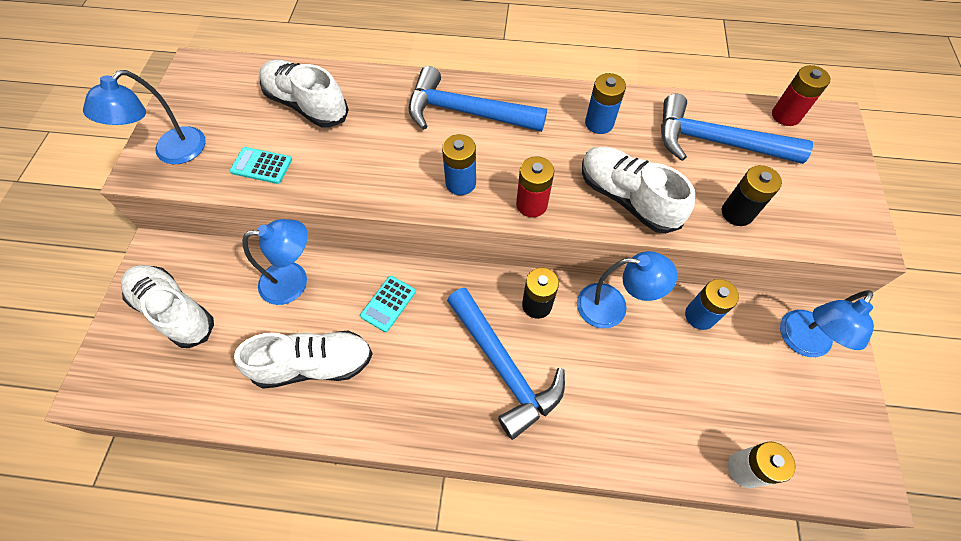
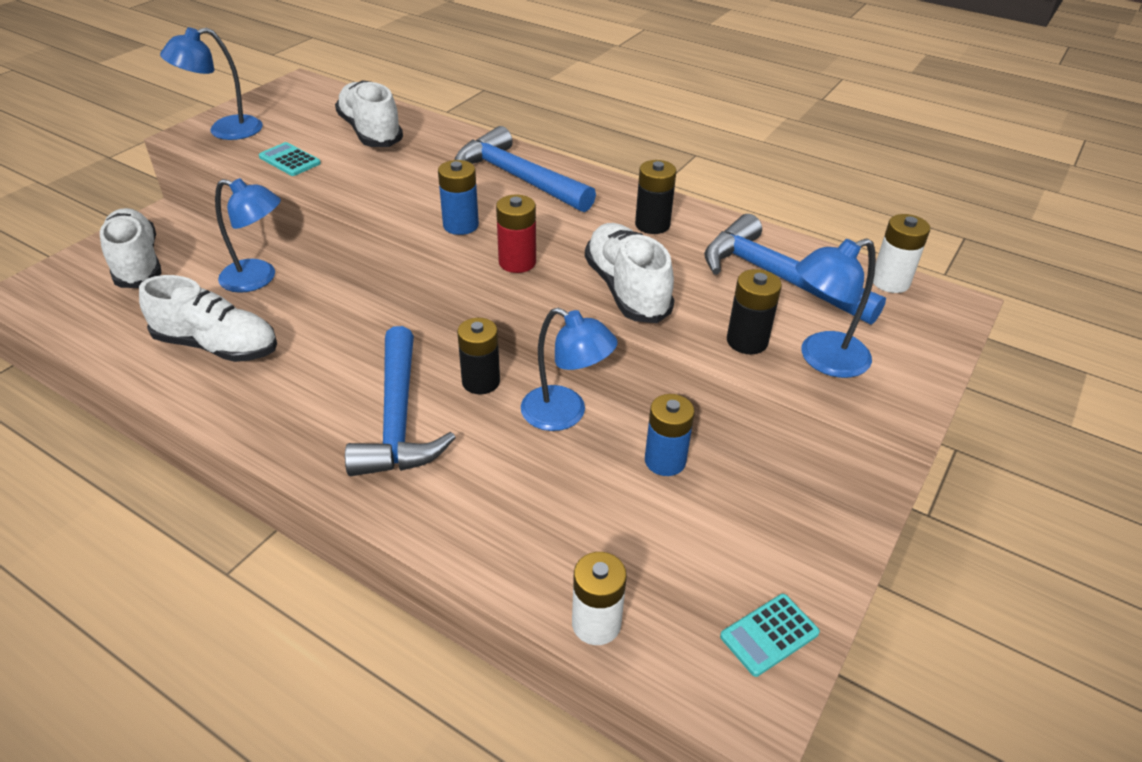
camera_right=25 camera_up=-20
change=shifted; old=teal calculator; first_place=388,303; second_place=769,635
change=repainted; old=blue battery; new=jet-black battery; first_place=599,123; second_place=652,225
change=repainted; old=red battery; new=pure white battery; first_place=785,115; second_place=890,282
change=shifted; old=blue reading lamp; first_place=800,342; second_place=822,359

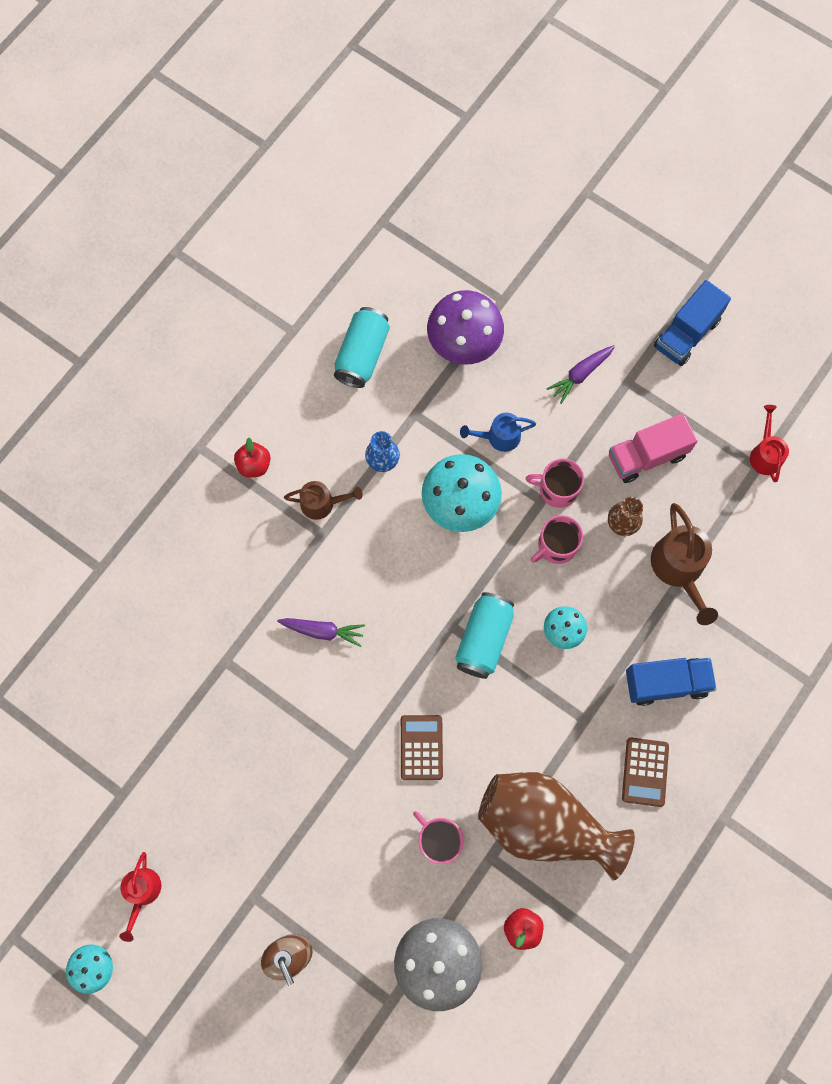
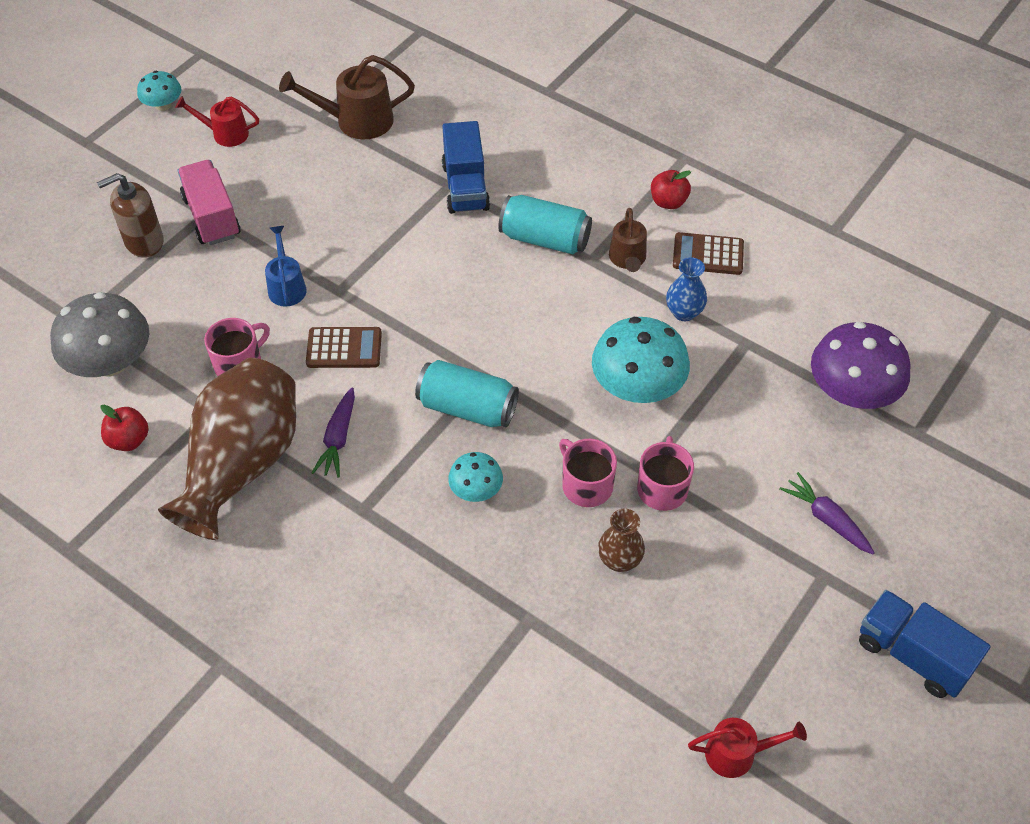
camera_right=90 camera_up=-20
change=shifted; old=purple toy carrot; first_place=323,631; second_place=338,439
change=shifted; old=teal tin; first_place=362,355; second_place=545,239
change=shifted; old=blue watering pot; first_place=498,437; second_place=286,286
change=shifted; old=rosy truck; first_place=647,456; second_place=212,217
change=shifted; old=dark brown calculator; first_place=645,772; second_place=708,254
change=shifted; old=blue truck; first_place=666,683; second_place=465,187
change=shifted; old=dark brown watering pot; first_place=679,569; second_place=356,121

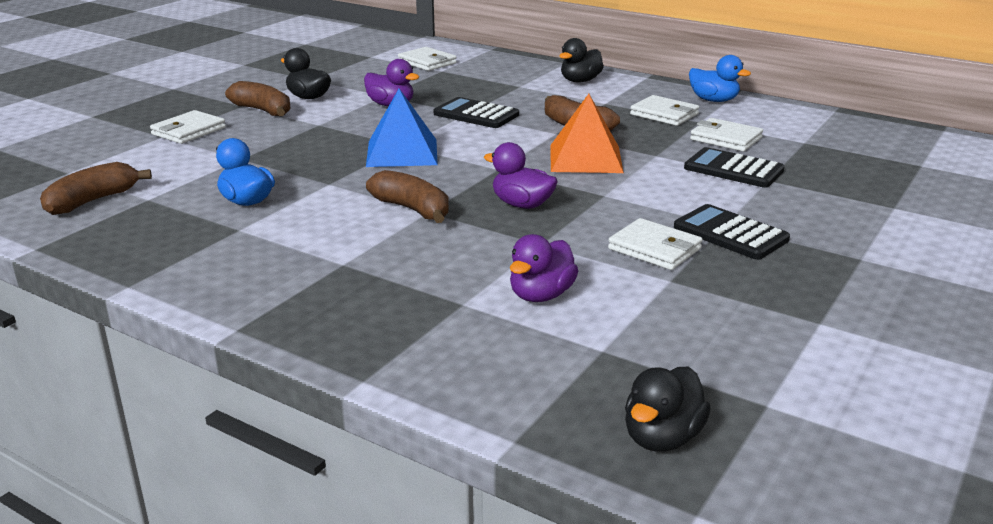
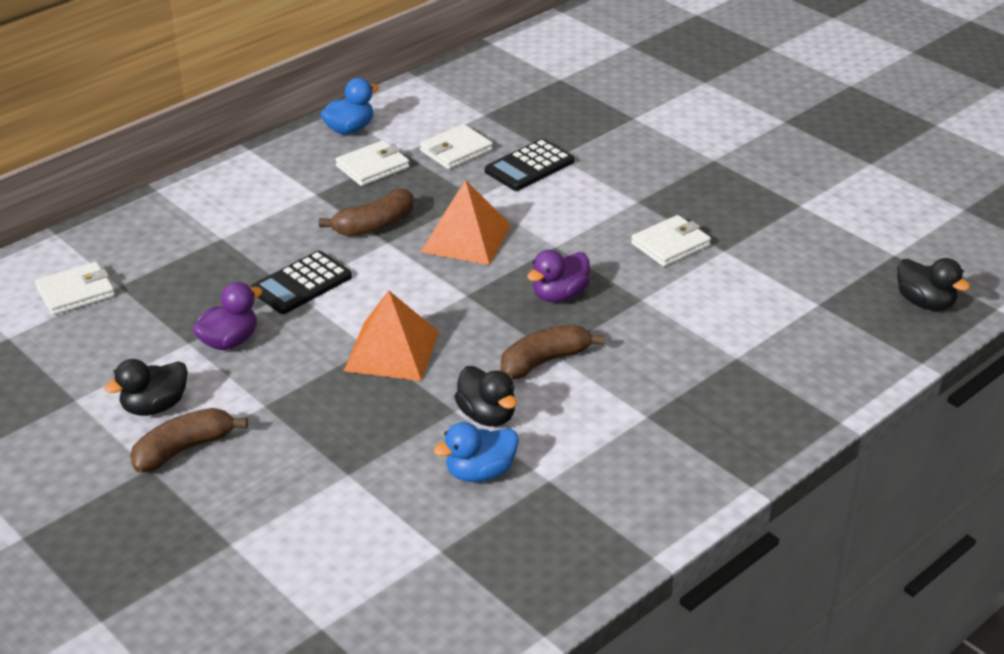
camera_right=-75 camera_up=10
change=gone; old=dark brown banana fruit; first_place=93,201
change=gone; old=pure white wallet; first_place=189,131
change=repainted; old=blue pyramid; new=orange-coloured pyramid; first_place=402,152; second_place=391,351
change=gone; old=purple rubber duck; first_place=541,295
change=shifted; old=jet-black rubber duck; first_place=580,81; second_place=487,416
change=gone; old=jet-black calculator; first_place=730,233

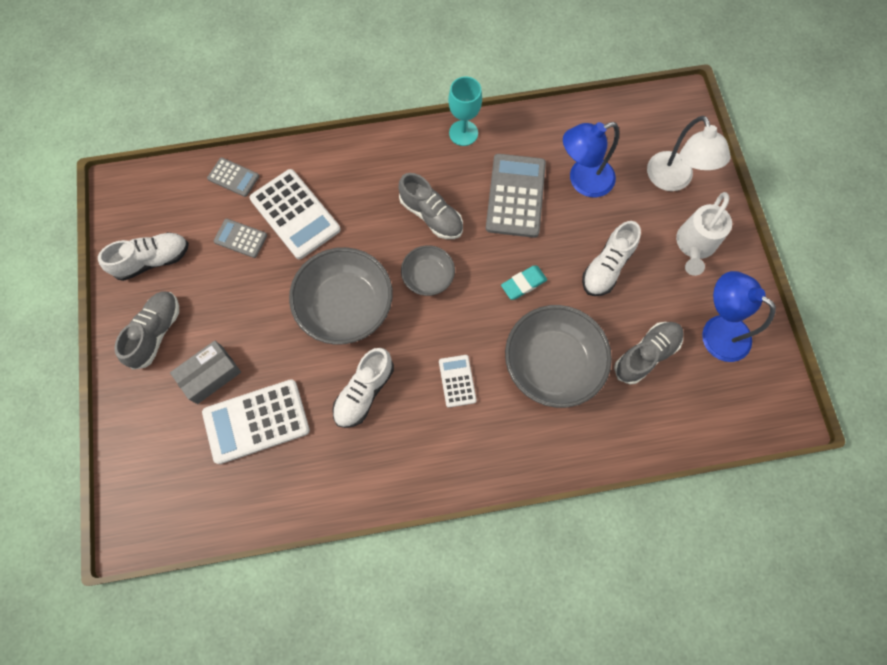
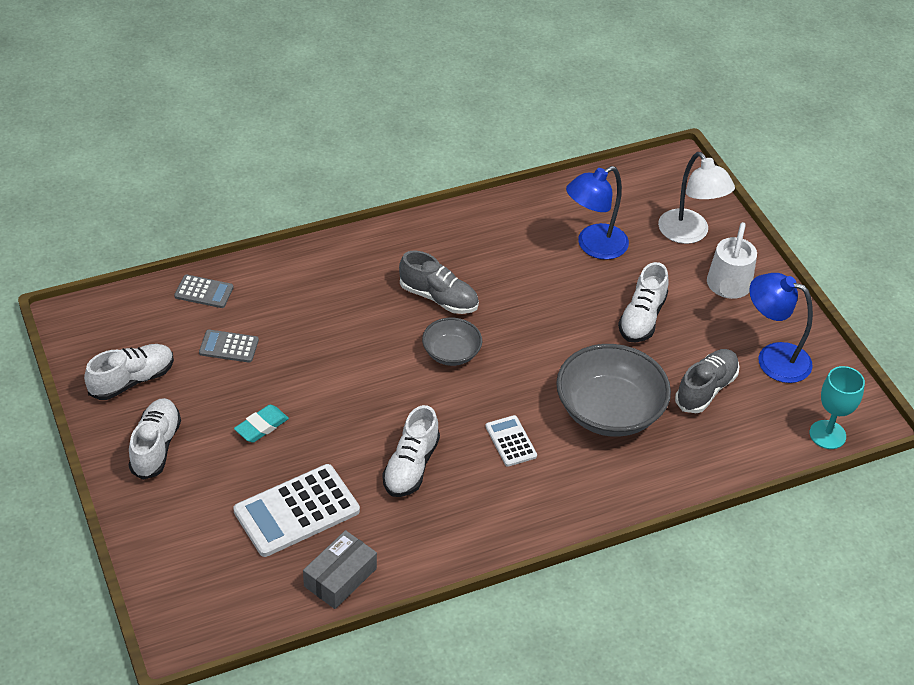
camera_right=-15 camera_up=-25
change=repainted; old=ash-grey lace-up shoe; new=pure white lace-up shoe; first_place=156,332; second_place=156,447
change=shifted; old=ash-grey parcel; first_place=210,375; second_place=340,577
change=gone; old=pure white calculator; first_place=295,214
change=gone; old=ash-grey serving bowl; first_place=345,306
change=shifted; old=teal wine glass; first_place=463,133; second_place=827,434
change=gone; old=ash-grey calculator; first_place=515,196
change=shifted; old=teal eraser; first_place=523,284; second_place=261,426

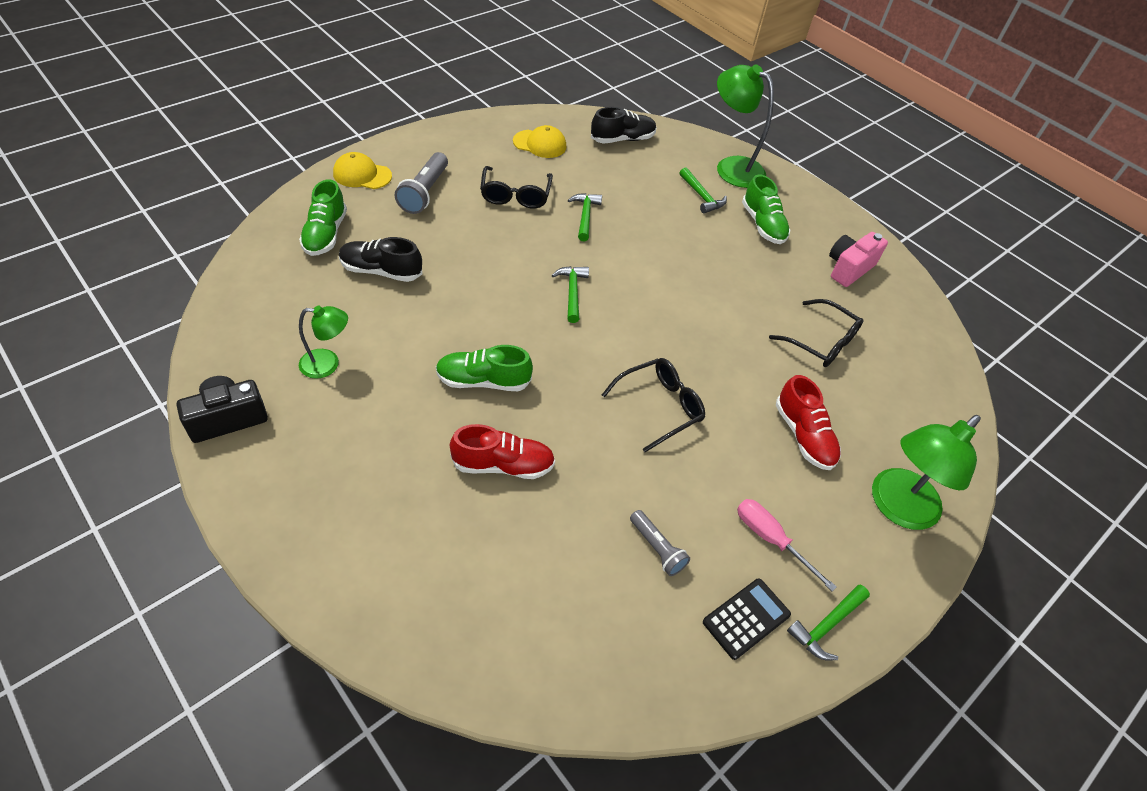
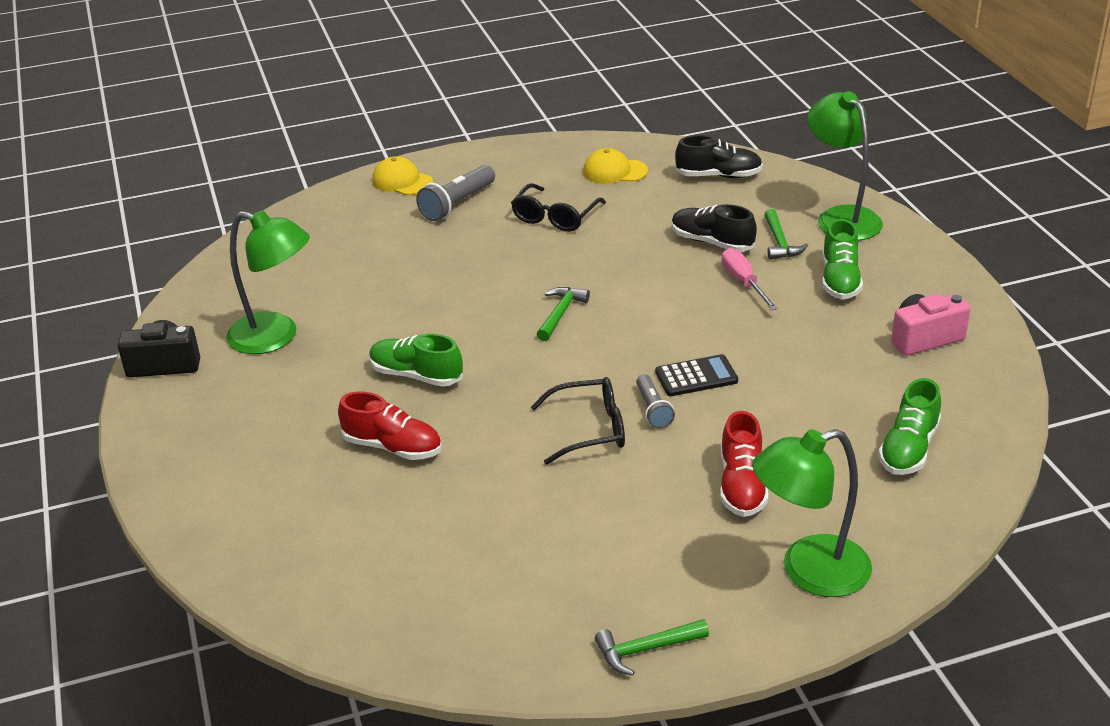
camera_right=30 camera_up=-15
change=shifted; old=leaf-green lace-up shoe; first_place=325,234; second_place=908,449
change=scaled; old=leaf-green reading lamp; first_place=328,364; second_place=276,337; factor=1.74
change=shifted; old=jet-black lace-up shoe; first_place=381,271; second_place=712,242
change=rotated; old=bright yellow peaked cap; first_place=540,144; second_place=614,171; degrees=150
change=gone; old=leaf-green carpenter's hammer; first_place=585,216
change=shifted; old=ash-grey pocket torch; first_place=657,548; second_place=653,409
change=shifted; old=jet-black calculator; first_place=746,618; second_place=696,377
change=shifted; old=rosy hand screwdriver; first_place=770,539; second_place=743,282
change=gone; old=jet-black spectacles; first_place=820,341

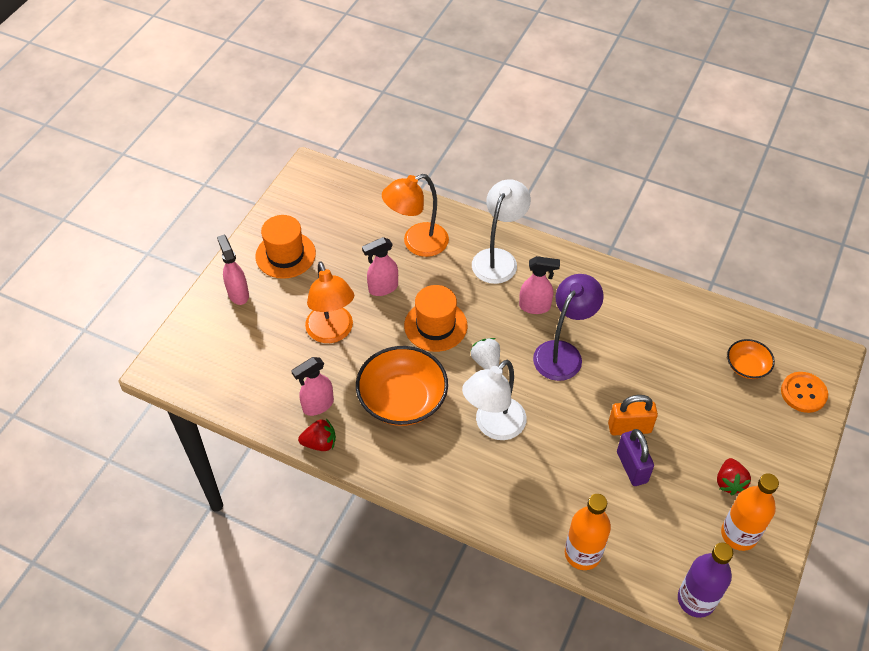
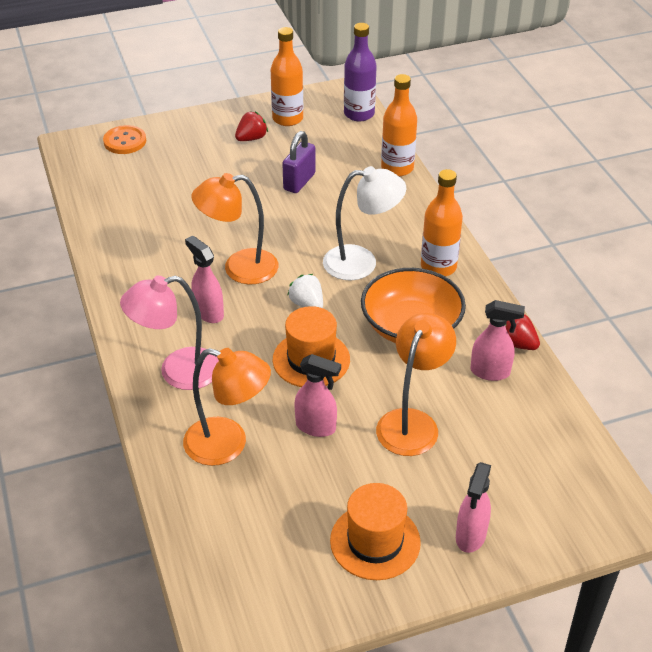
camera_right=-135 camera_up=-10
change=rotated; old=pure white berry; first_place=486,362; second_place=307,304; degrees=120
change=repainted; old=pure white reading lamp; new=rosy reading lamp; first_place=498,259; second_place=177,372
change=repainted; old=purple reading lamp; new=orange-coloured reading lamp; first_place=563,353; second_place=239,268
change=gone; old=orange-coloured small lock; first_place=629,428
change=gone; old=orange-coloured serving bowl; first_place=747,366
change=new; new=orange-coloured drink bottle; second_place=438,267

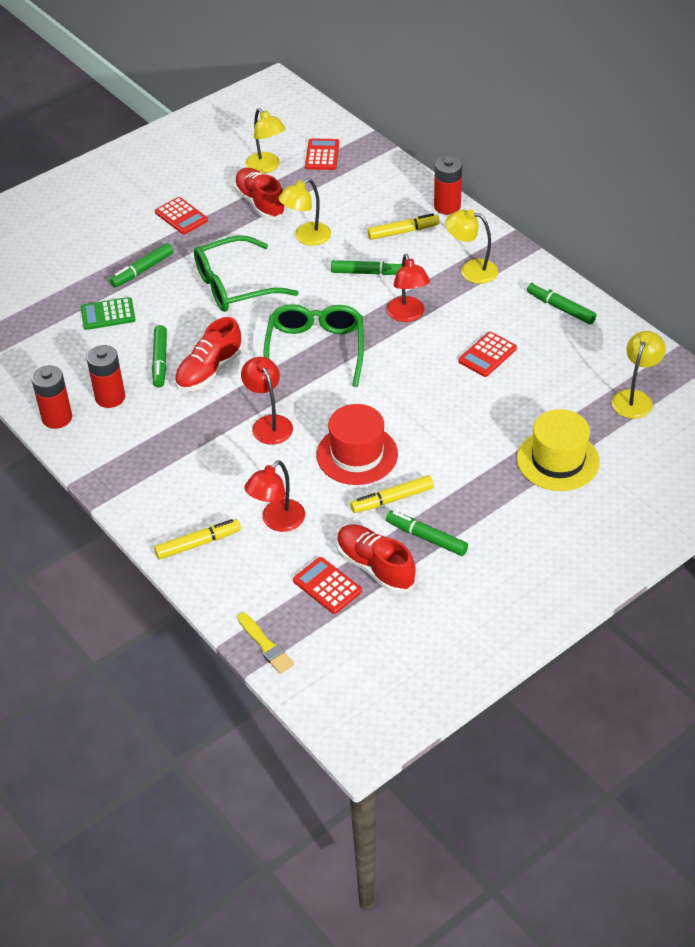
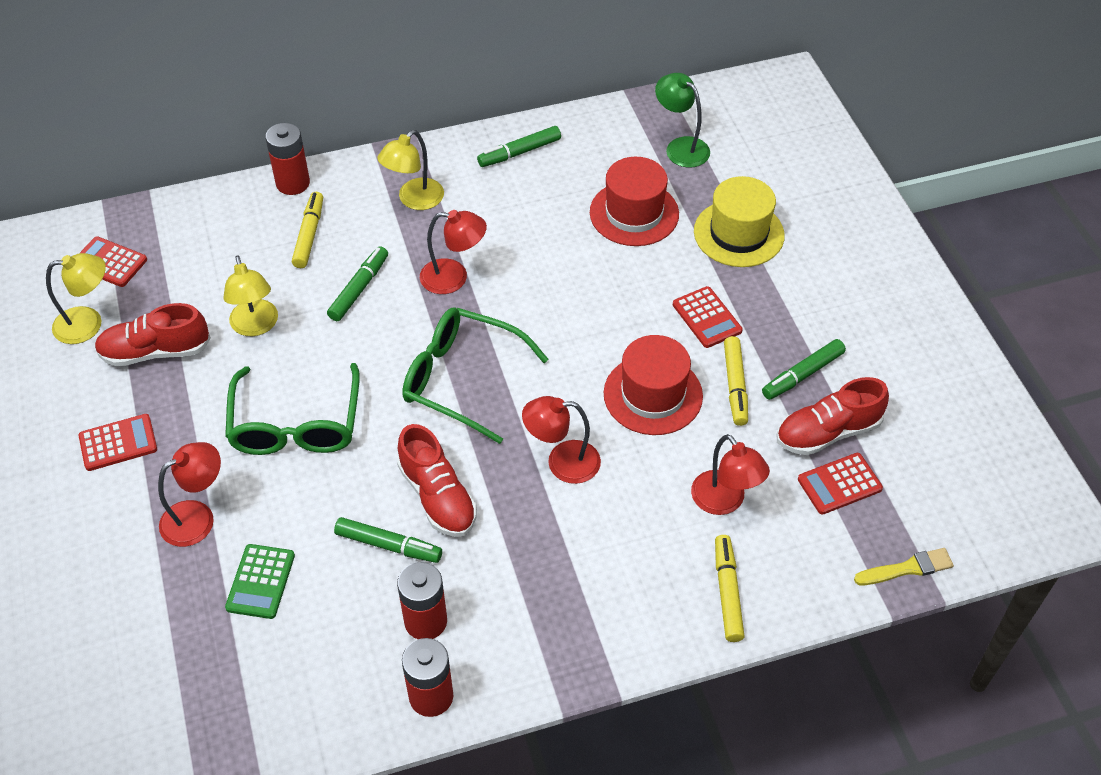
camera_right=-70 camera_up=5
change=swapped; old=leaf-green felt pen; new=red reading lamp; first_place=142,270; second_place=197,517
change=shifted; old=red calculator; first_place=487,355; second_place=707,318
change=repainted; old=bright yellow reading lamp; new=leaf-green reading lamp; first_place=635,398; second_place=680,147
change=new; new=red tall hat; second_place=634,213

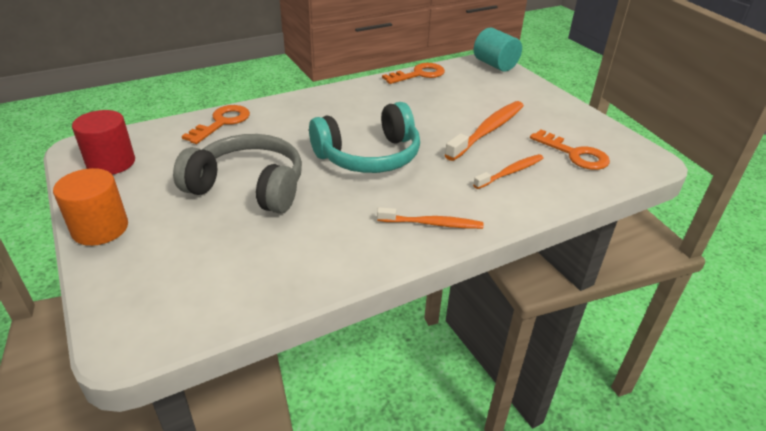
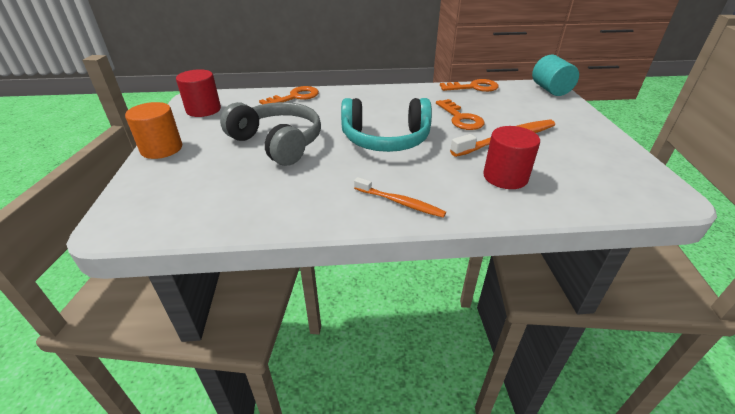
camera_right=25 camera_up=0
change=swapped; old=orange-coloured toothbrush; new=red cylinder shape; first_place=510,172; second_place=505,177
change=shifted; old=orange-coloured latchkey; first_place=574,154; second_place=460,118

